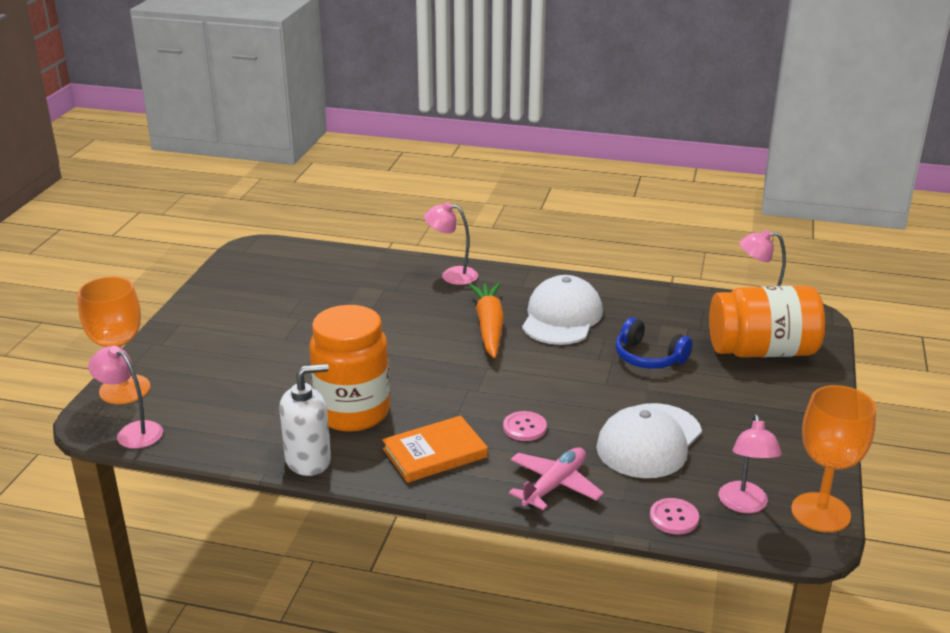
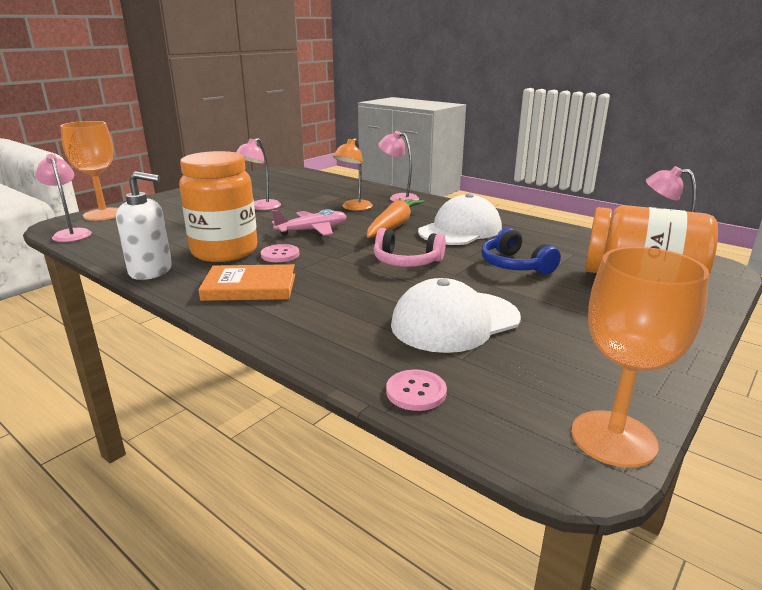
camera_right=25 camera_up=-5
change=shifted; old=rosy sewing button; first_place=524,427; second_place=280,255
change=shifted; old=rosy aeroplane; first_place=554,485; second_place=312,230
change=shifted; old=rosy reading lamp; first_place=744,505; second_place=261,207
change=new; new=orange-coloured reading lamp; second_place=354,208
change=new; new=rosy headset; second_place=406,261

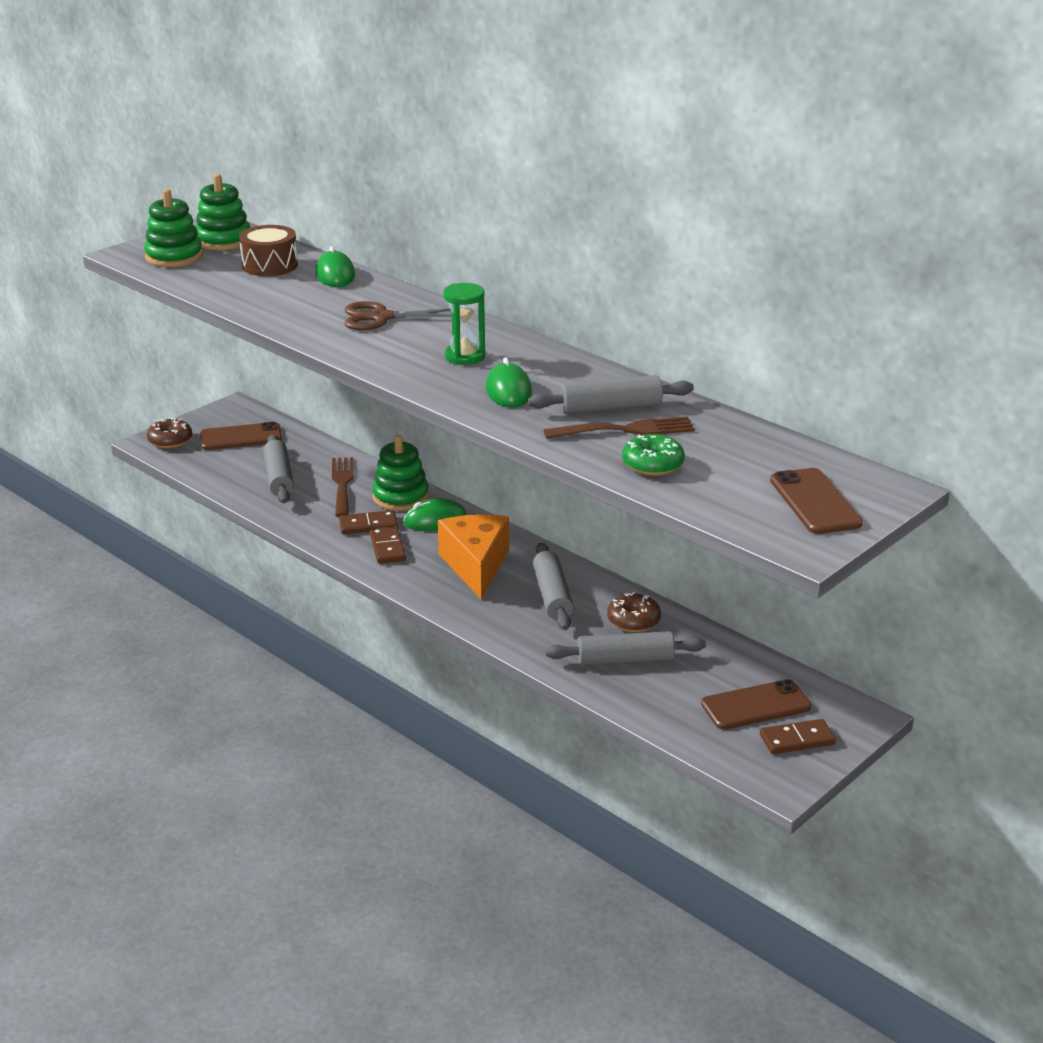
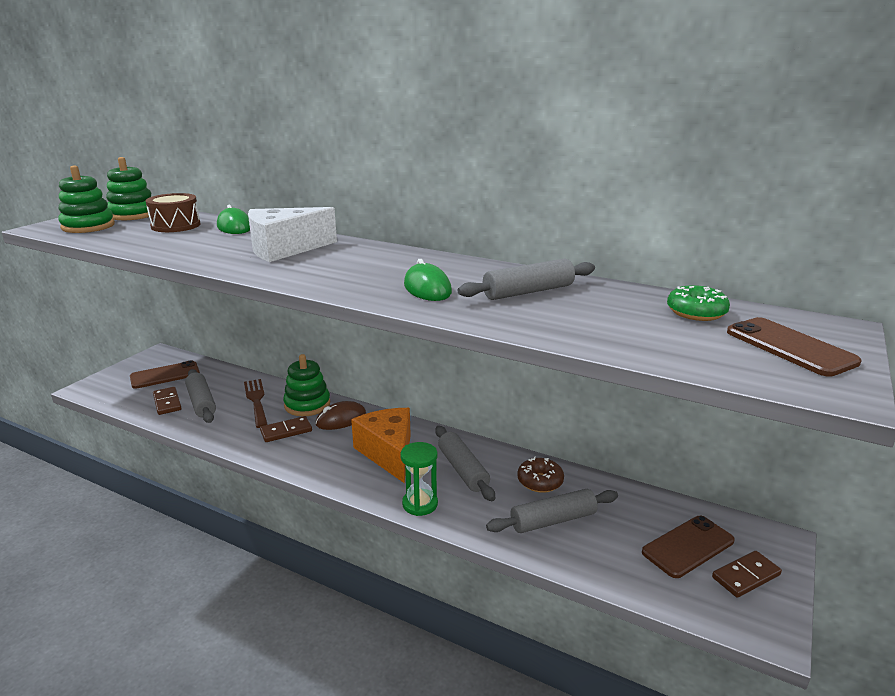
camera_right=-15 camera_up=-5
change=gone; old=dark brown doughnut; first_place=170,440
change=swapped; old=dark brown pair of scissors; new=pure white cheese; first_place=381,317; second_place=284,249
change=shifted; old=dark brown domino piece; first_place=387,547; second_place=167,402
change=repainted; old=leaf-green mouse; new=dark brown mouse; first_place=435,520; second_place=341,419
change=shifted; old=leaf-green sand timer; first_place=465,356; second_place=420,504
change=gone; old=dark brown dinner fork; first_place=626,430
change=shifted; old=leaf-green doughnut; first_place=652,464; second_place=696,312

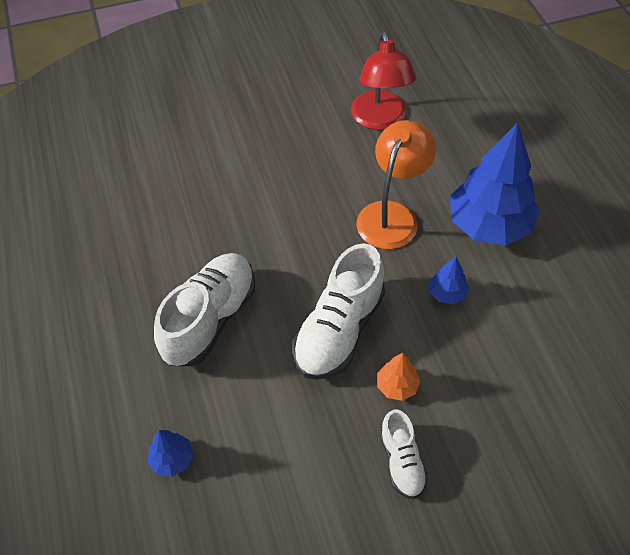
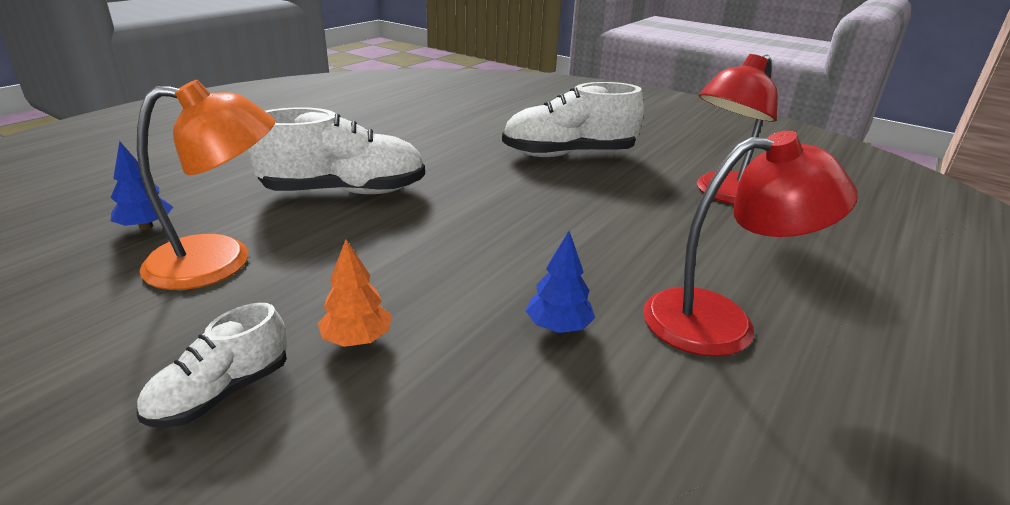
camera_right=50 camera_up=-25
change=shifted; old=pure white lace-up shoe; first_place=339,330; second_place=568,154
change=shifted; old=orange-coloured reading lamp; first_place=392,215; second_place=220,261
change=swapped; old=blue toy tree; new=red reading lamp; first_place=489,225; second_place=721,321

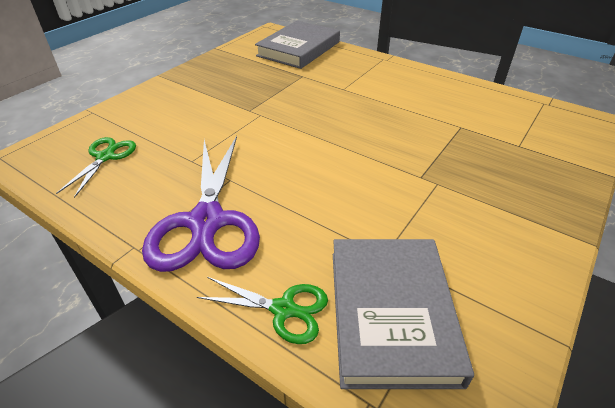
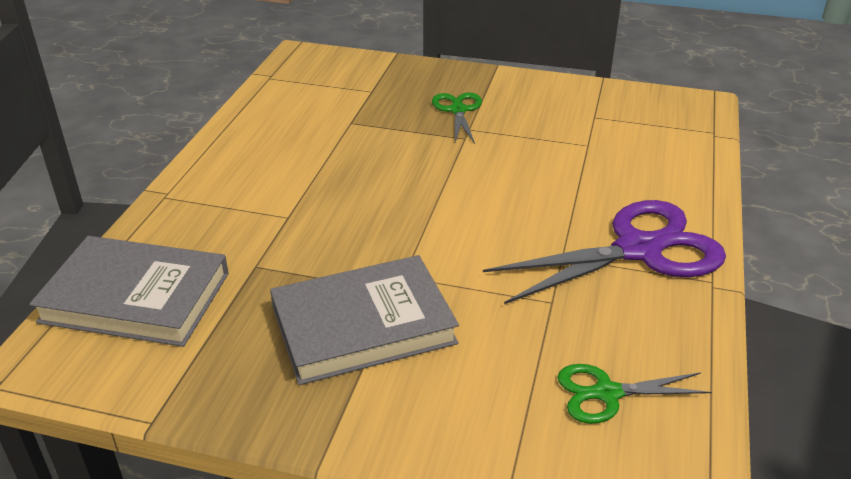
camera_right=-110 camera_up=-5
change=shifted; old=leaf-green pair of scissors; first_place=284,309; second_place=458,110
change=shifted; old=ash-grey hardcover; first_place=391,313; second_place=363,325

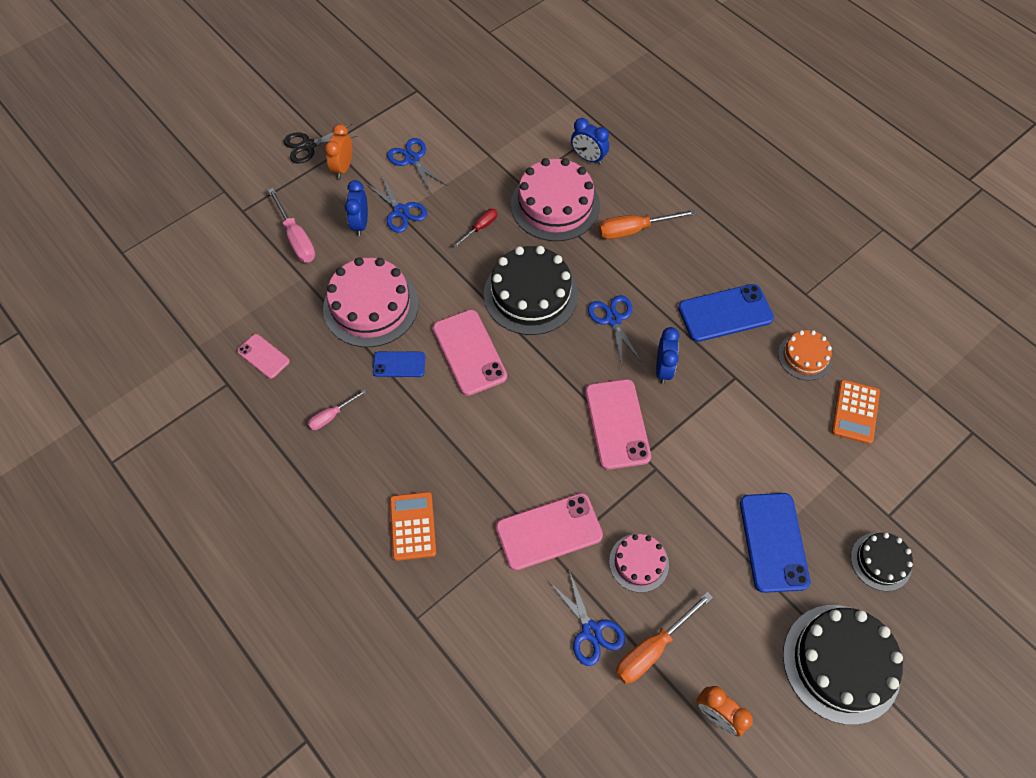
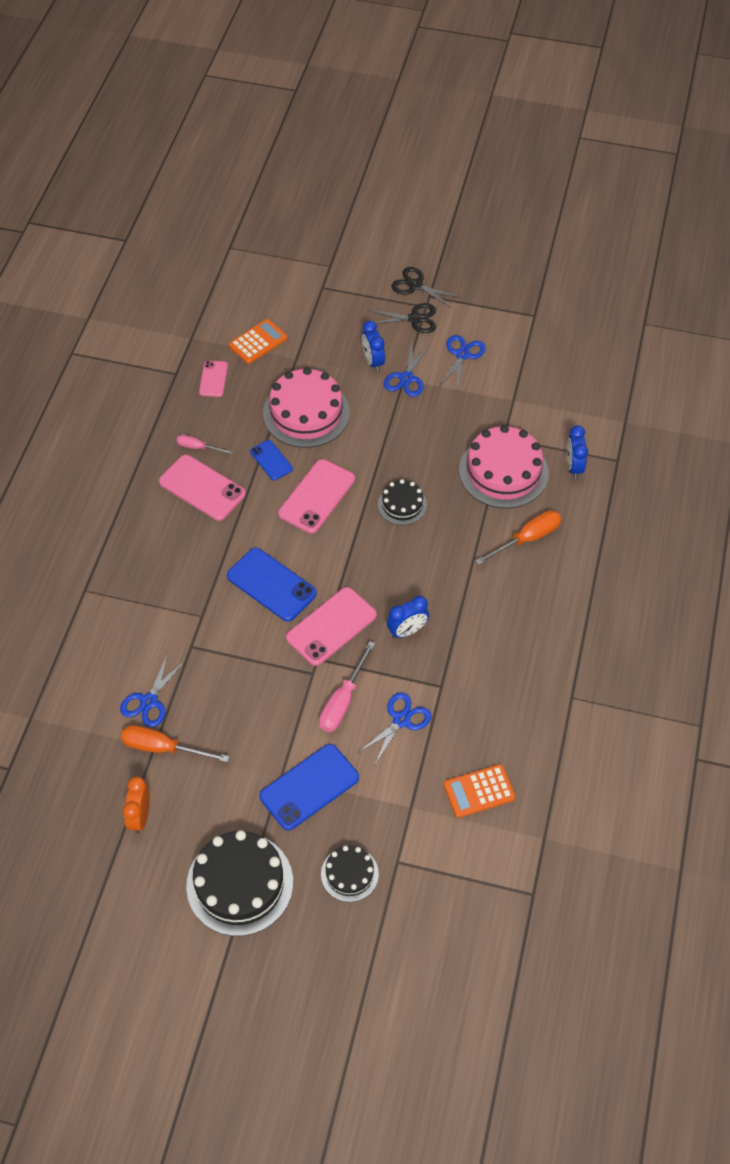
camera_right=55 camera_up=-5
change=shifted; old=rosy hand screwdriver; first_place=296,238; second_place=343,701
change=swapped; old=orange-coloured alarm clock; new=jet-black pair of scissors; first_place=343,168; second_place=414,319
change=rotated; old=blue alarm clock; first_place=360,224; second_place=373,361; degrees=-75
change=shifted; old=orange-coloured calculator; first_place=412,526; second_place=258,342
change=gone; old=red hand screwdriver; first_place=480,228
change=scaled; old=jet-black cake; first_place=530,294; second_place=402,505; factor=0.54
change=shifted; old=rosy phone; first_place=549,531; second_place=202,488
change=shifted; old=blue pair of scissors; first_place=613,319; second_place=401,720
change=rotated; old=orange-coloured hand screwdriver; first_place=634,230; second_place=527,539; degrees=105
change=gone; old=rosy cake; first_place=639,562
change=shifted; old=blue phone; first_place=725,313; second_place=271,585
change=gone; old=orange-coloured cake; first_place=804,356

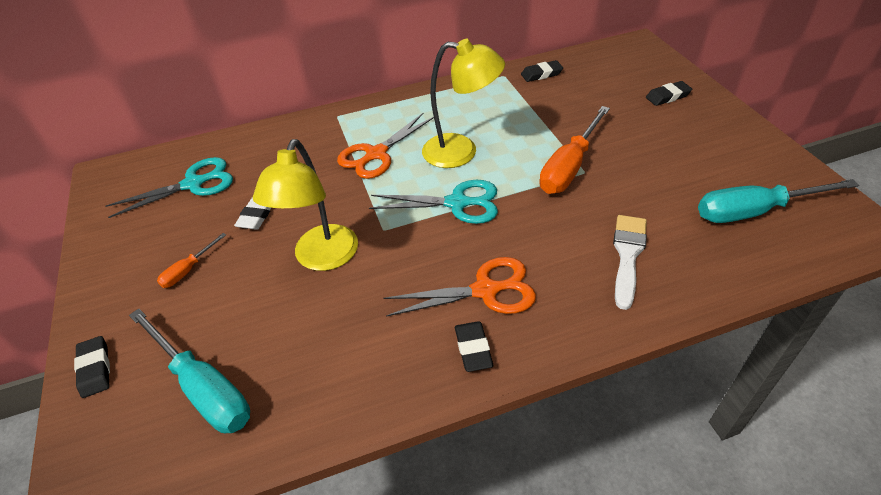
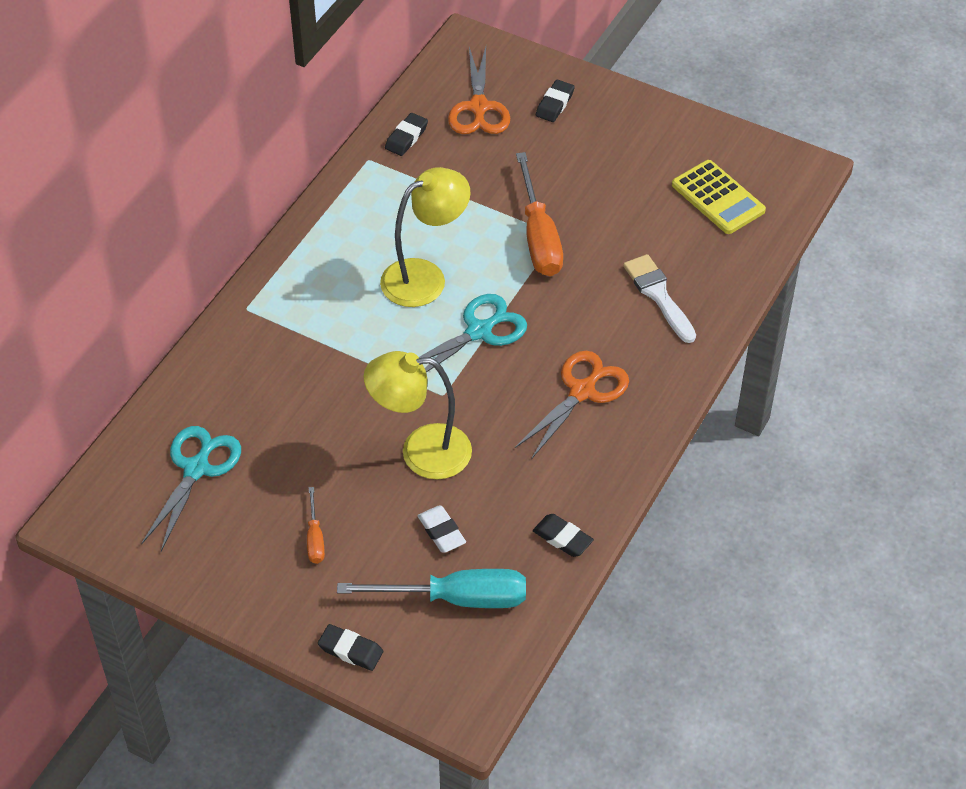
camera_right=-45 camera_up=5
change=shifted; old=pure white eraser; first_place=256,216; second_place=441,532
change=rotated; old=bright yellow reading lamp; first_place=322,258; second_place=421,452; degrees=120
change=shifted; old=orange-coloured pair of scissors; first_place=376,154; second_place=478,107
change=shifted; old=jet-black eraser; first_place=473,349; second_place=562,538
change=swapped; old=teal hand screwdriver; new=bright yellow calculator; first_place=754,211; second_place=718,198

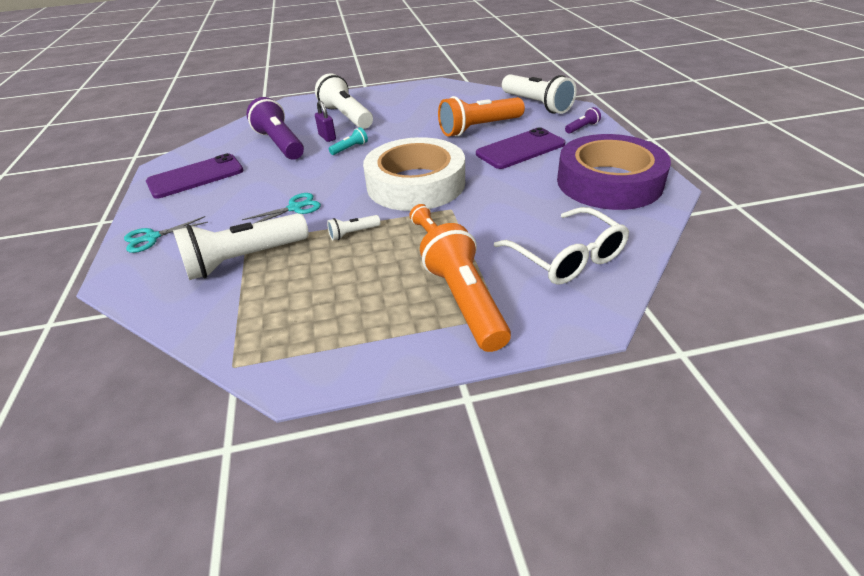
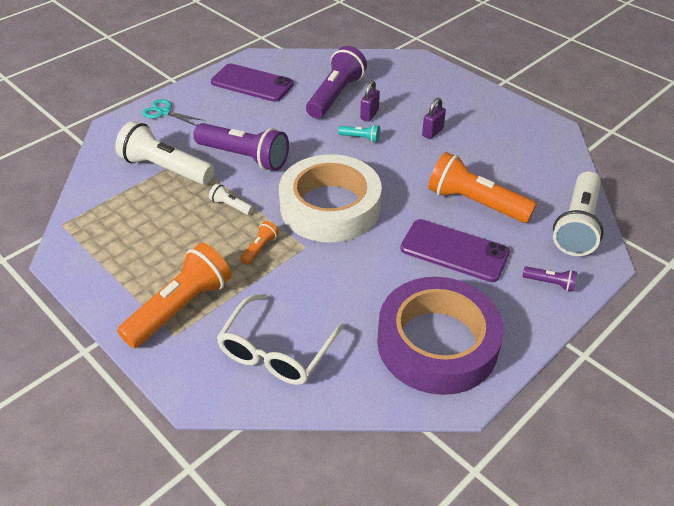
camera_right=55 camera_up=5
change=swapped; old=teal pair of scissors; new=purple pocket torch; first_place=295,208; second_place=245,157
change=gone; old=pure white pocket torch; first_place=346,116
change=new; new=purple small lock; second_place=432,132

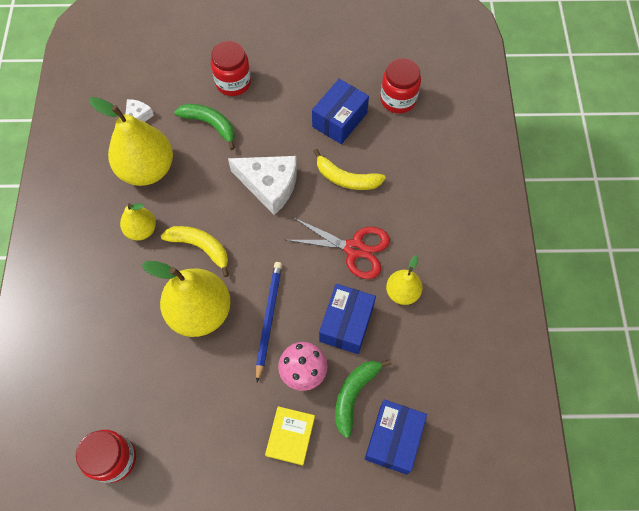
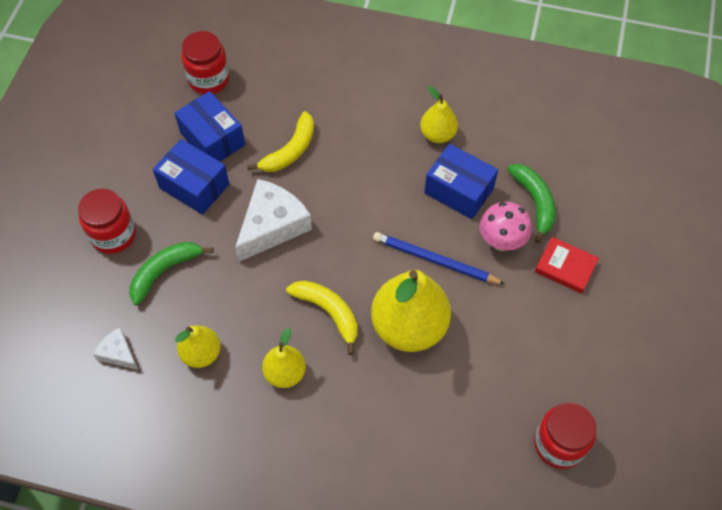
camera_right=-75 camera_up=-5
change=scaled; old=bright yellow toy pear; first_place=147,169; second_place=201,354; factor=0.54
change=rotated; old=bright yellow banana fruit; first_place=200,247; second_place=328,312; degrees=90
change=repainted; old=bright yellow hardcover; new=red hardcover; first_place=290,436; second_place=565,267
change=gone; old=red pair of scissors; first_place=354,249
change=rotated; old=leaf-green banana fruit; first_place=354,395; second_place=534,202; degrees=-150
change=shifted; old=blue parcel; first_place=393,439; second_place=194,186

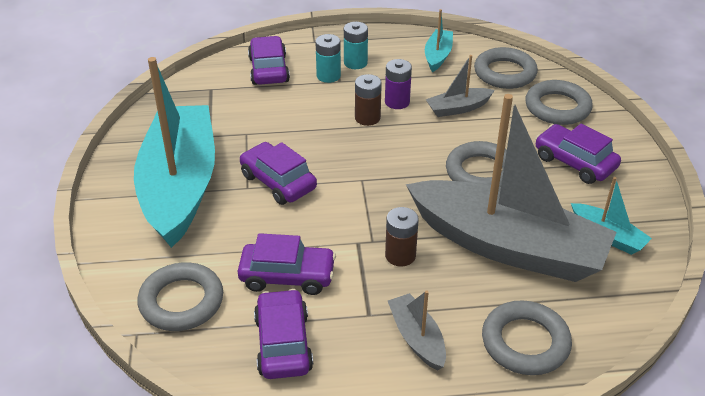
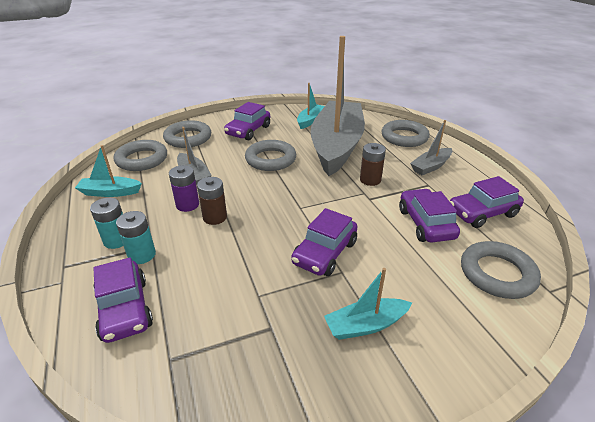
camera_right=-105 camera_up=-5
change=scaled; old=teal toy boat; first_place=180,186; second_place=365,325; factor=0.41
change=rotated; old=purple automobile; first_place=268,70; second_place=125,309; degrees=-90

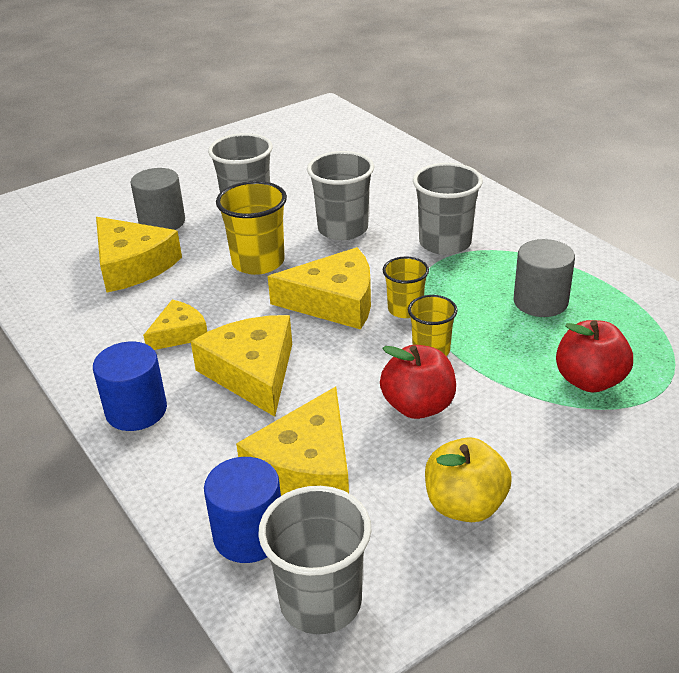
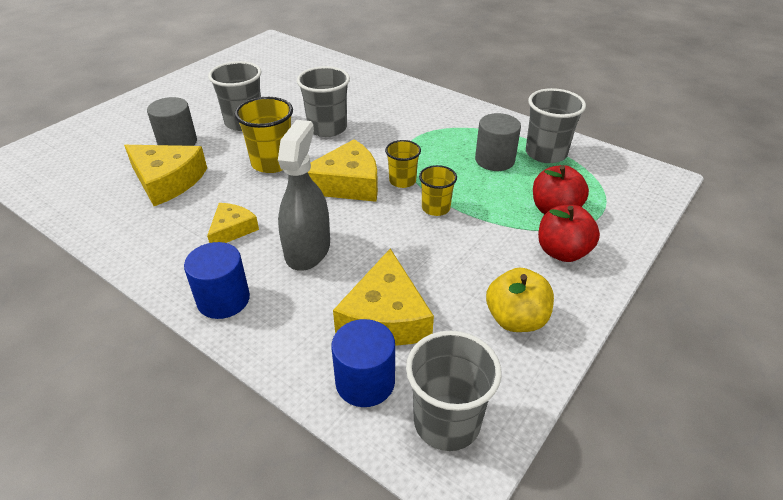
camera_right=-20 camera_up=5
change=swapped; old=bright yellow cheese; new=ash-grey spray cleaner; first_place=252,372; second_place=307,250
change=shifted; old=red apple; first_place=418,406; second_place=562,252
change=shifted; old=ash-grey beaker; first_place=445,243; second_place=546,153

